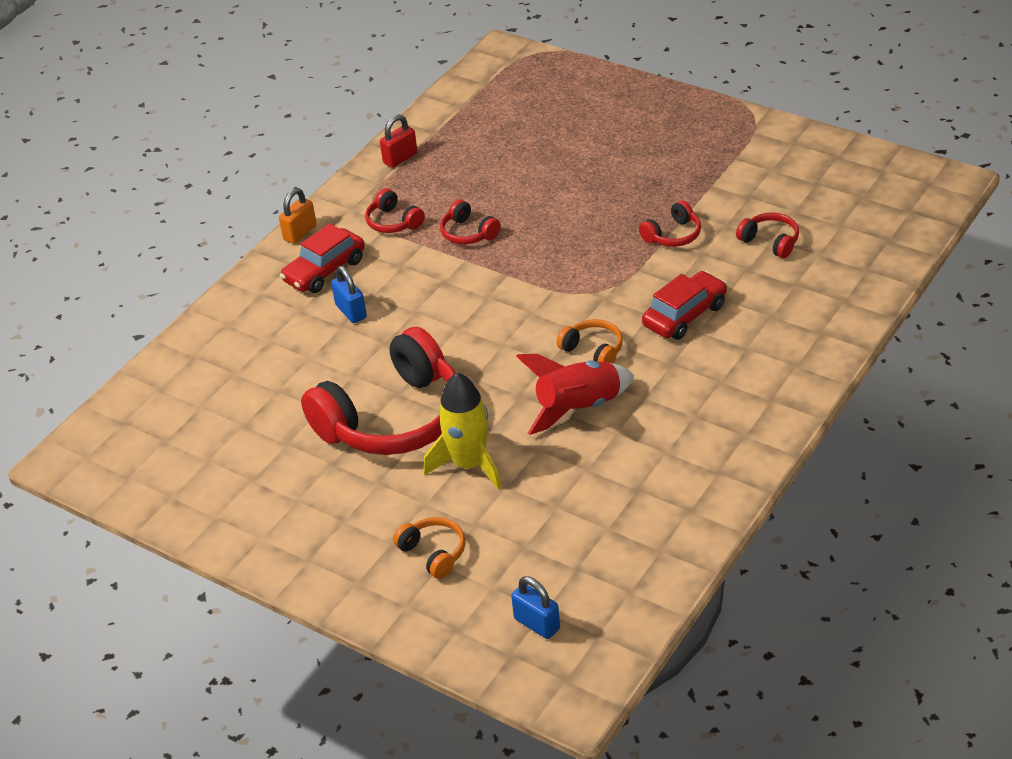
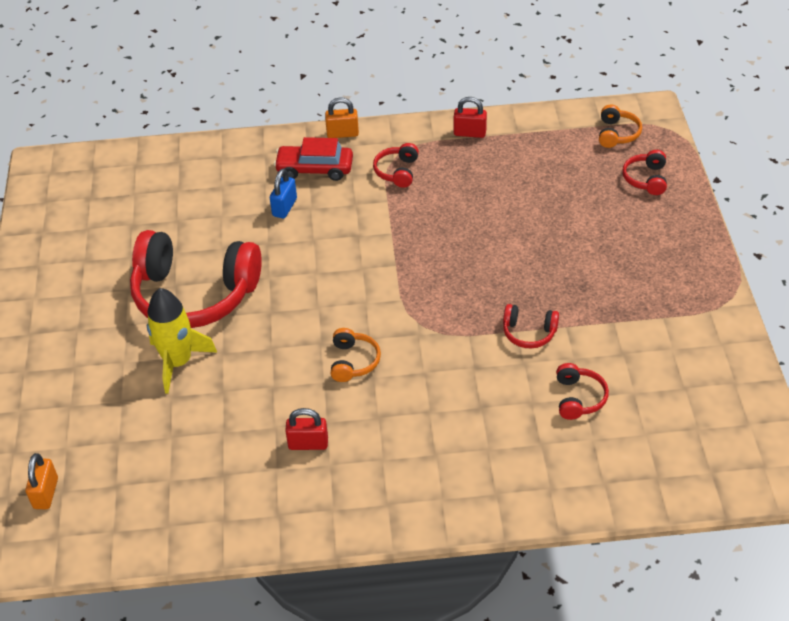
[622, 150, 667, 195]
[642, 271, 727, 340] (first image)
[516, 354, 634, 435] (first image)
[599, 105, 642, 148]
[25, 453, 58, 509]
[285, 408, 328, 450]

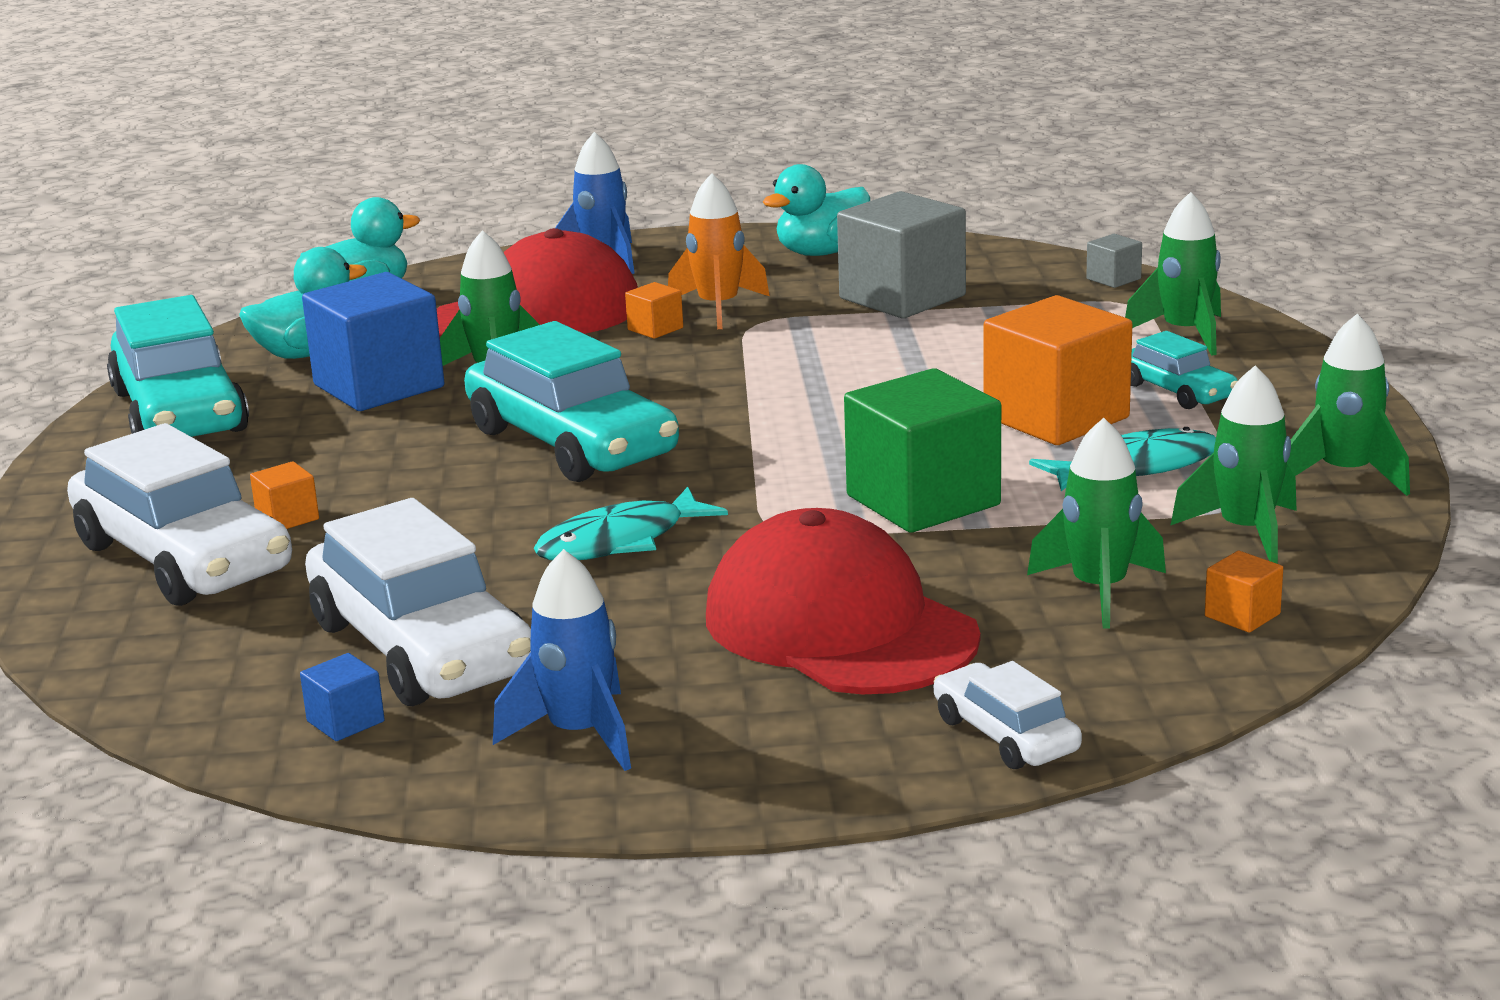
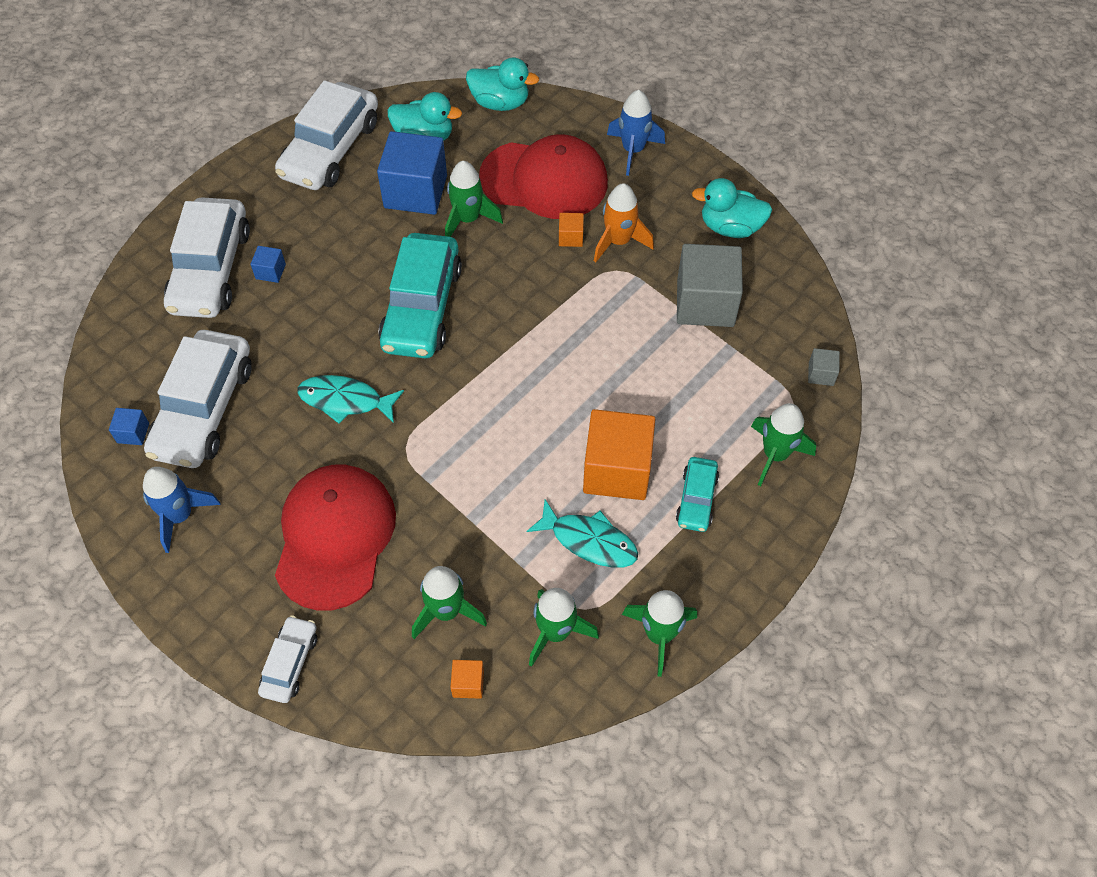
[275, 80, 378, 190]
[844, 368, 1001, 533] (first image)
[250, 246, 286, 283]

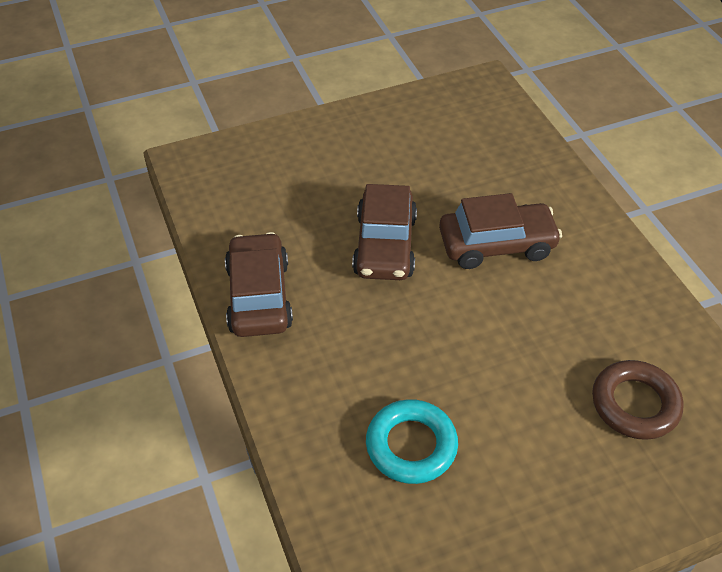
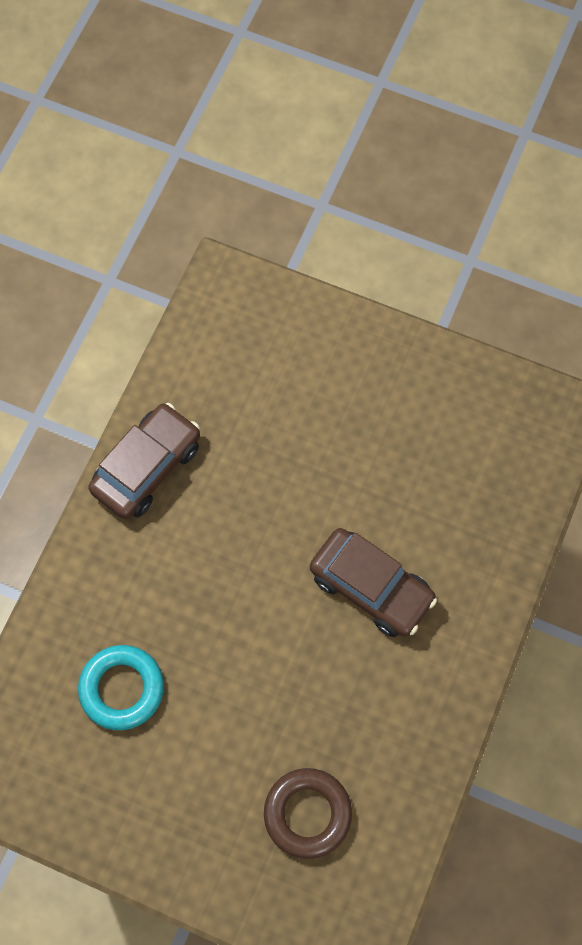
[352, 184, 417, 280] (first image)

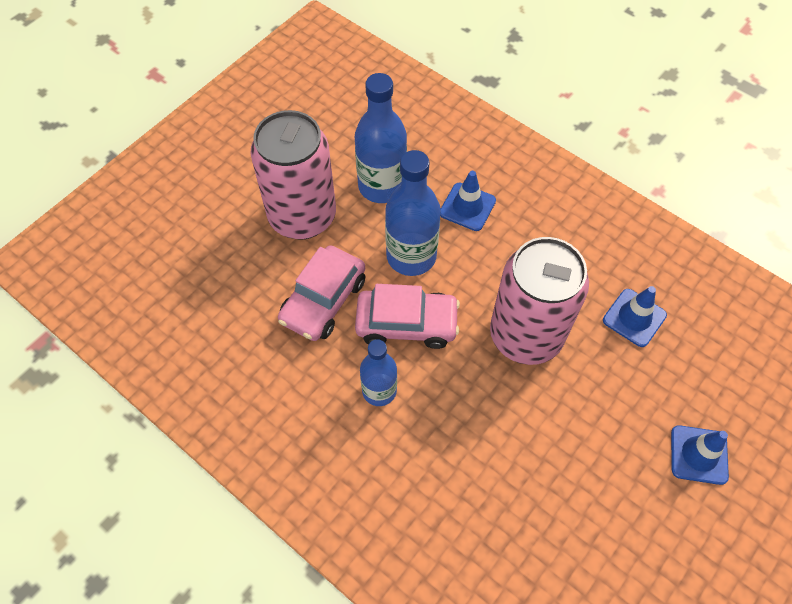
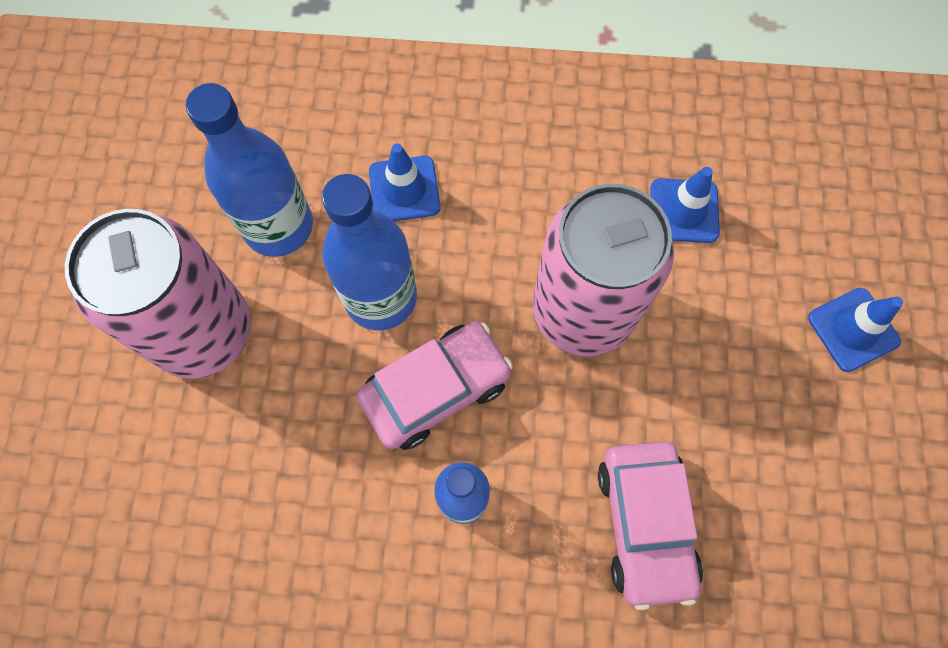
[598, 441, 703, 611]

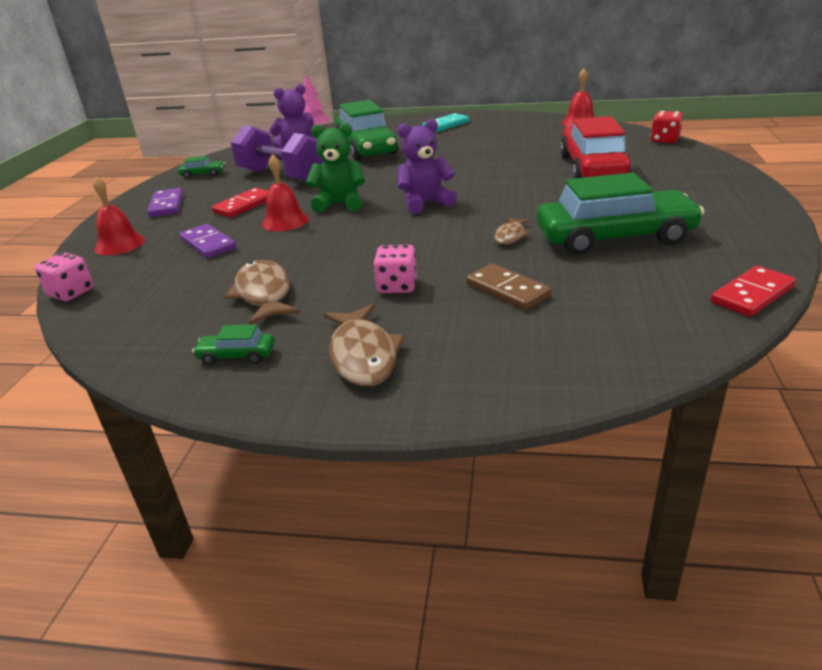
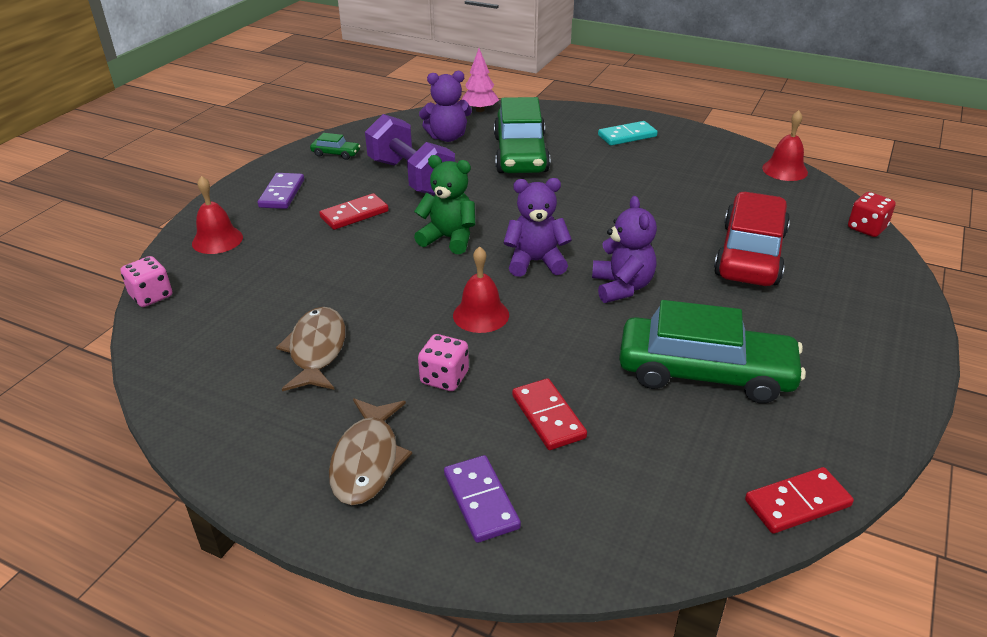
[453, 246, 509, 333]
[494, 217, 531, 245] (first image)
[444, 455, 521, 543]
[512, 378, 587, 450]
[192, 324, 275, 365] (first image)
[592, 196, 657, 303]

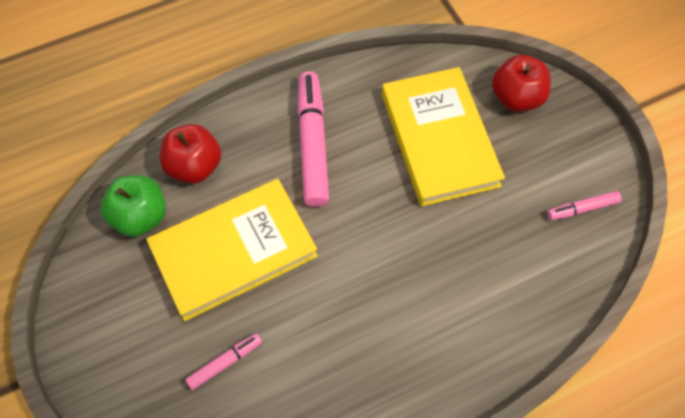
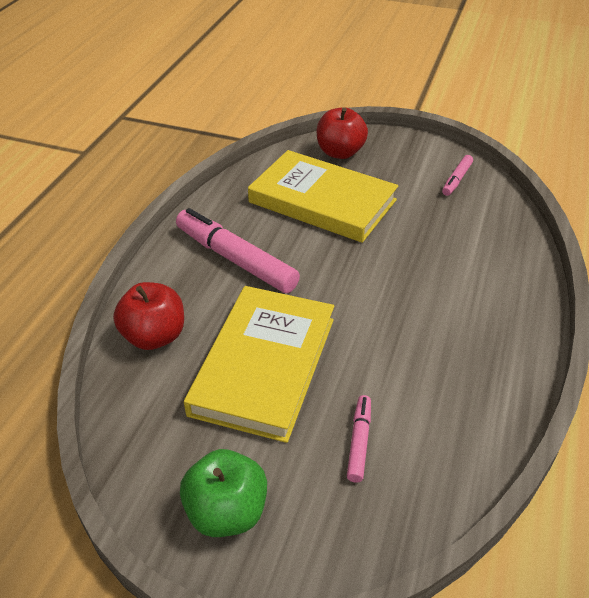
[180, 449, 267, 537]

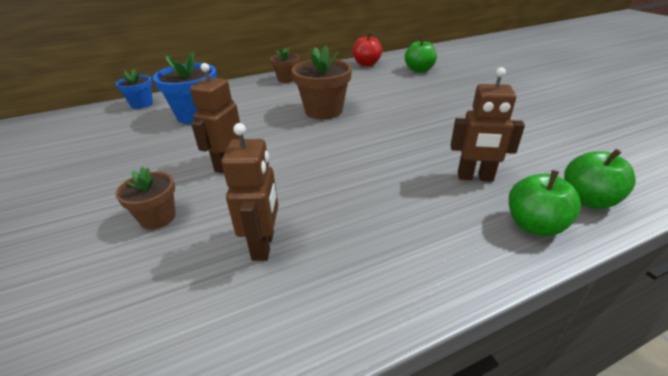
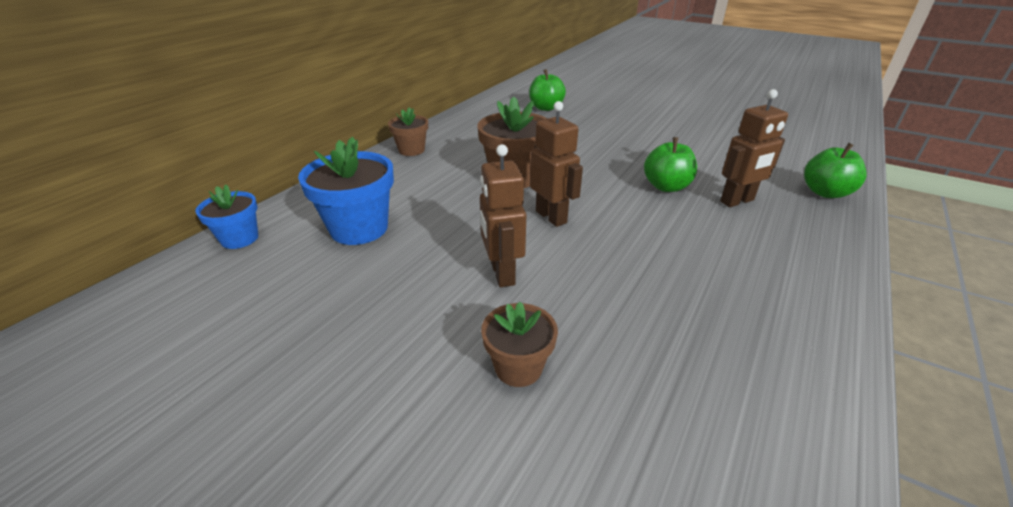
[352, 32, 382, 66] (first image)
[530, 101, 583, 227]
[644, 137, 697, 192]

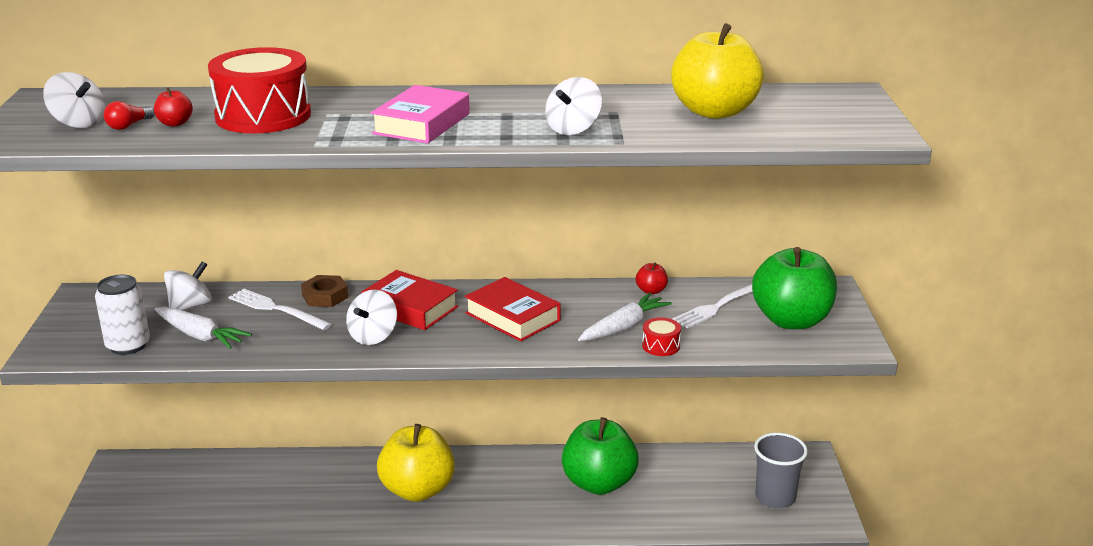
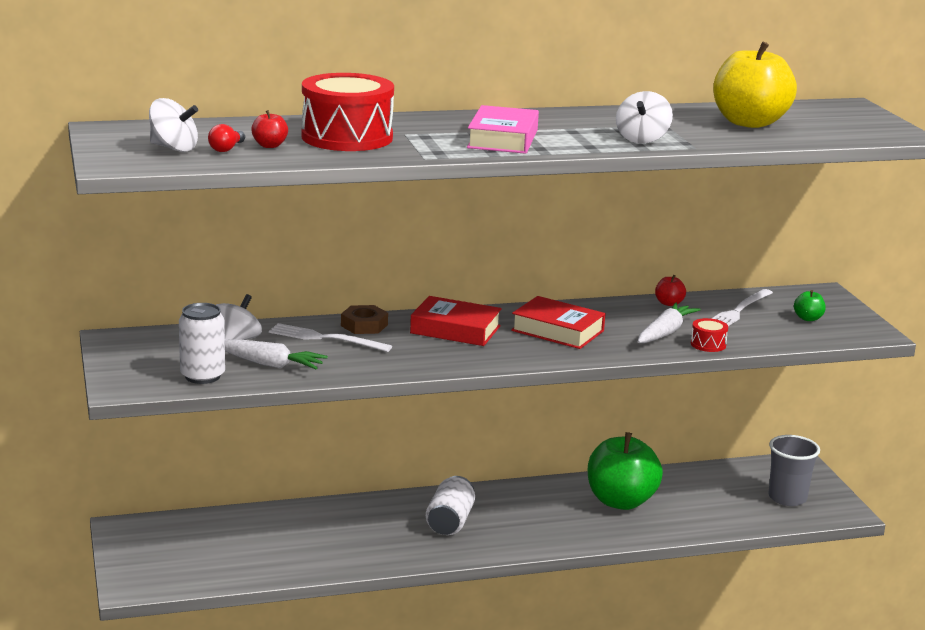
[794, 290, 826, 321]
[346, 289, 397, 345] (first image)
[426, 476, 475, 535]

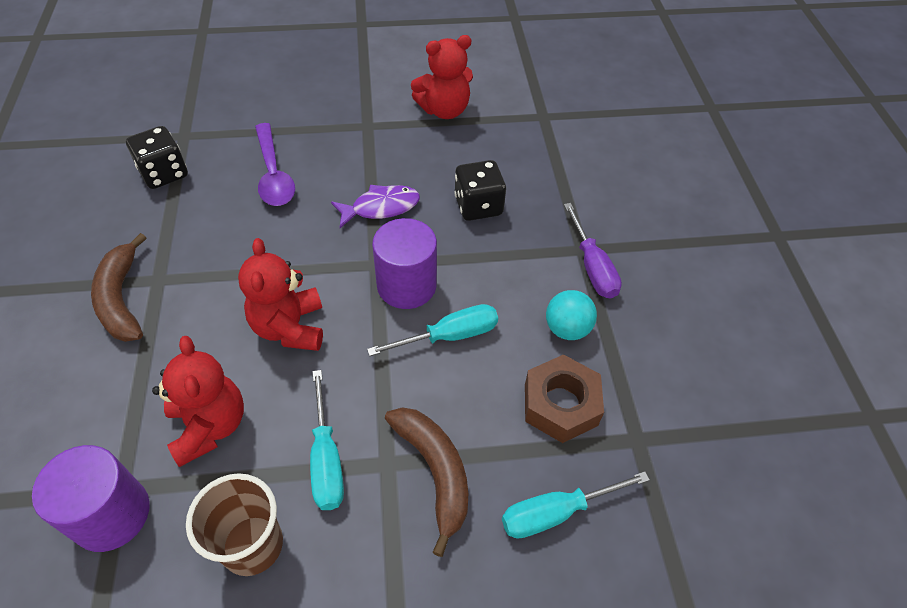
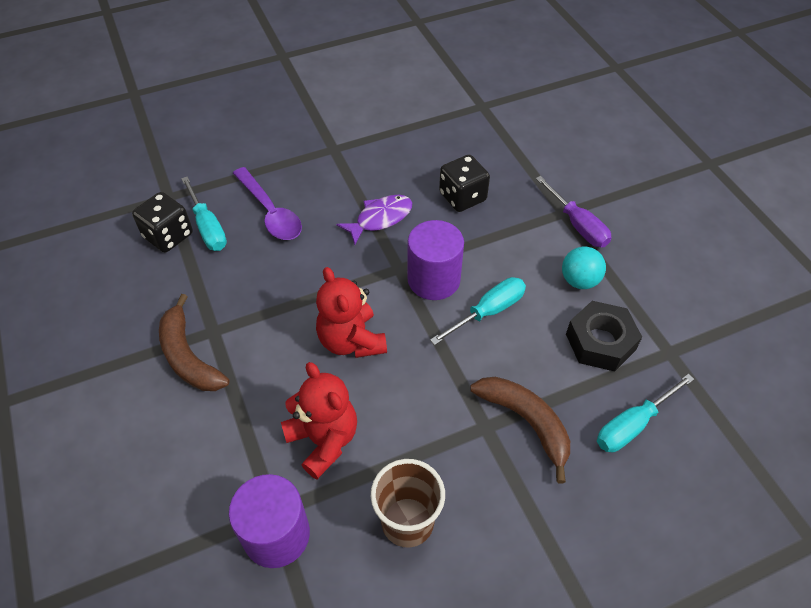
[411, 35, 473, 119] (first image)
[566, 301, 642, 372]
[181, 177, 227, 251]

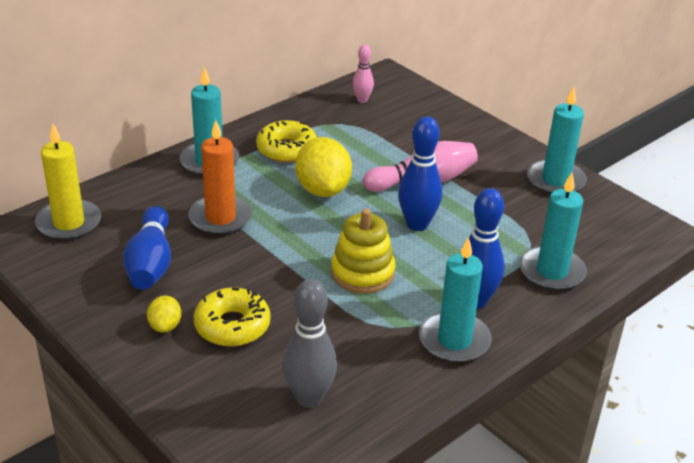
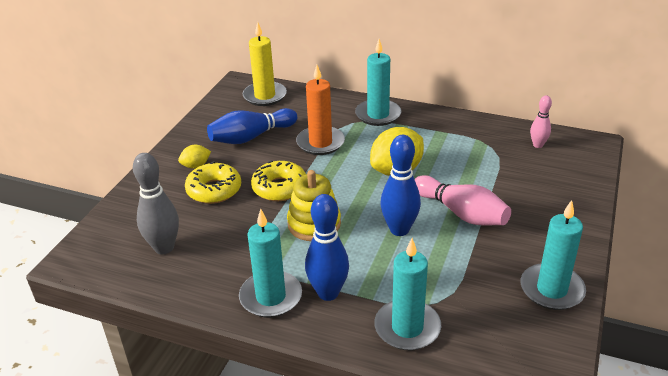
[251, 160, 306, 201]

